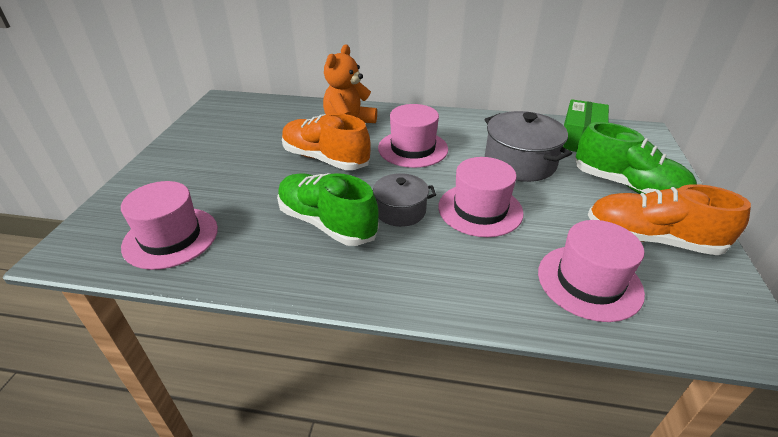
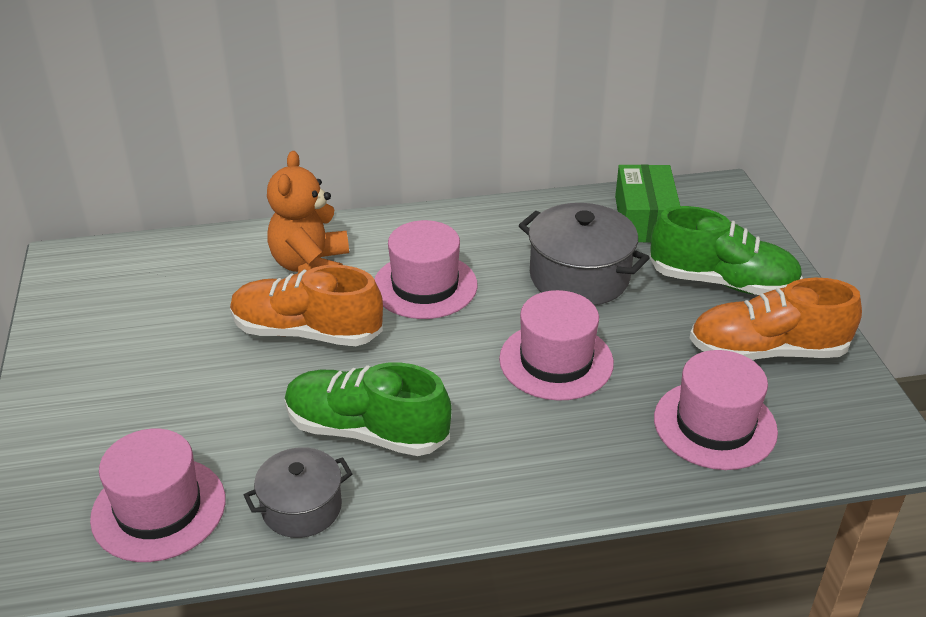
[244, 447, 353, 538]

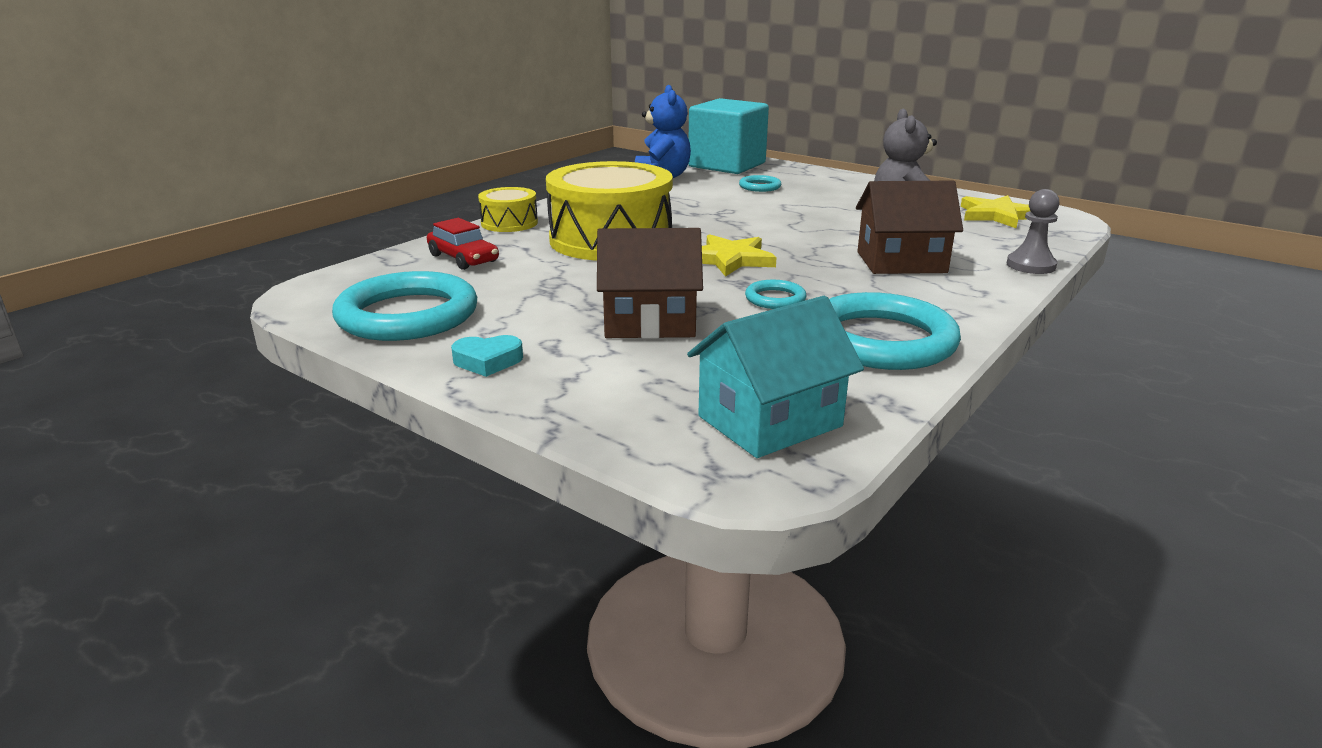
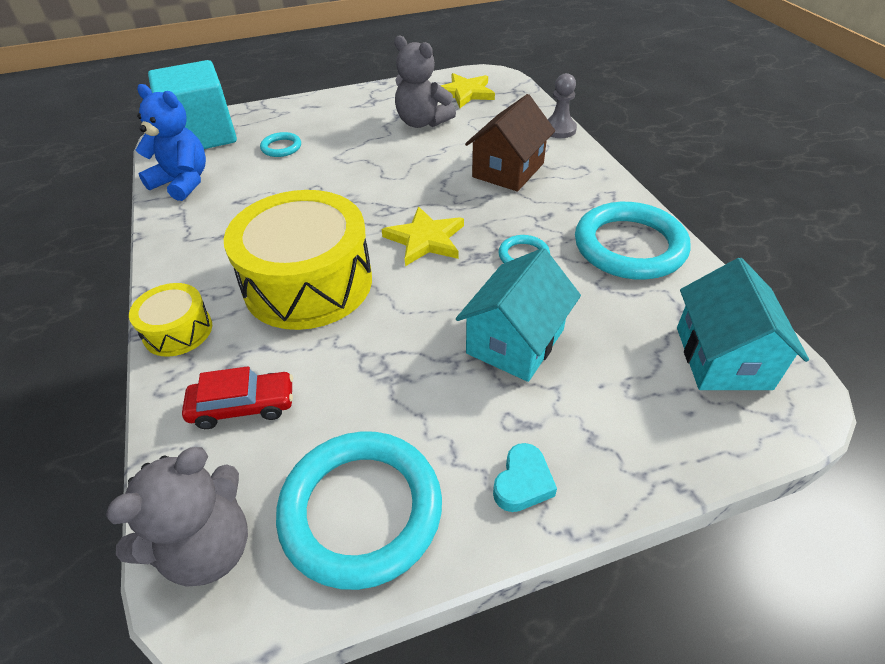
[456, 248, 581, 382]
[106, 447, 248, 587]

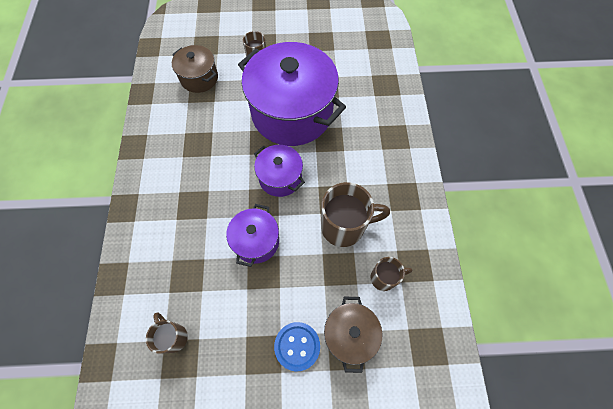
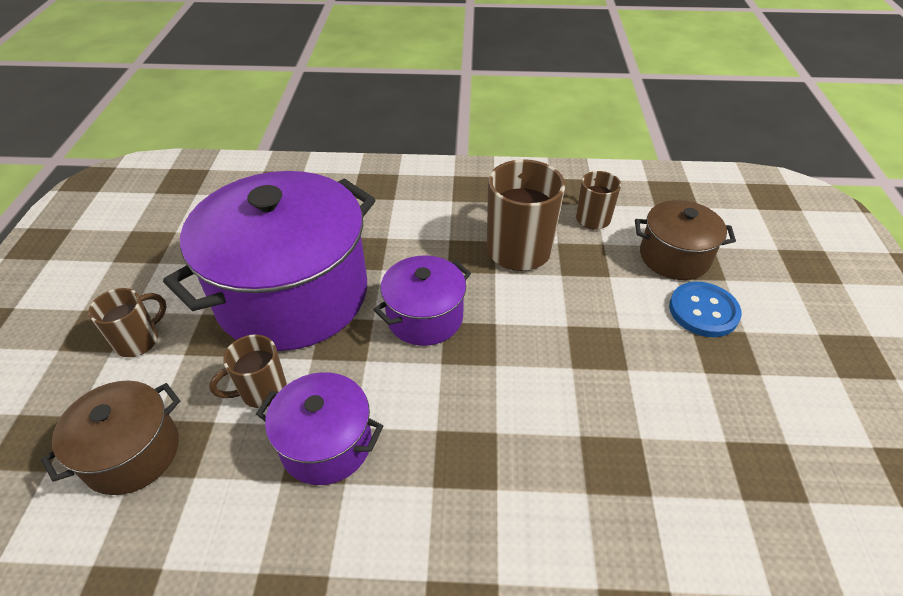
[256, 372, 383, 485]
[209, 334, 287, 408]

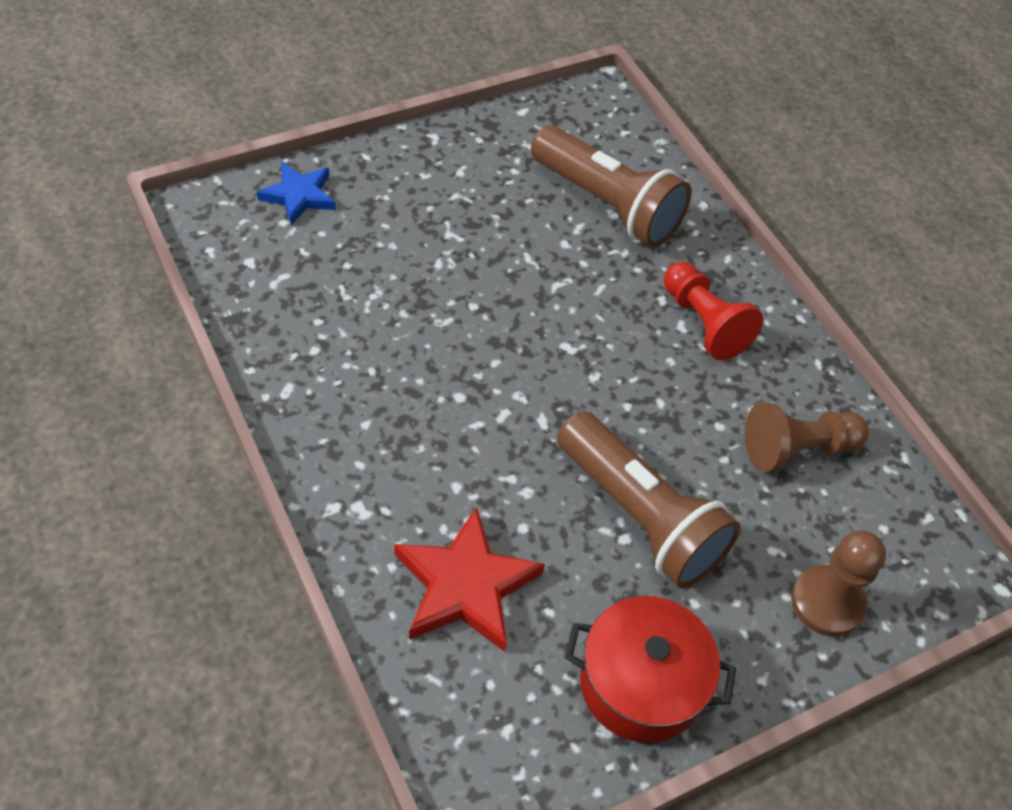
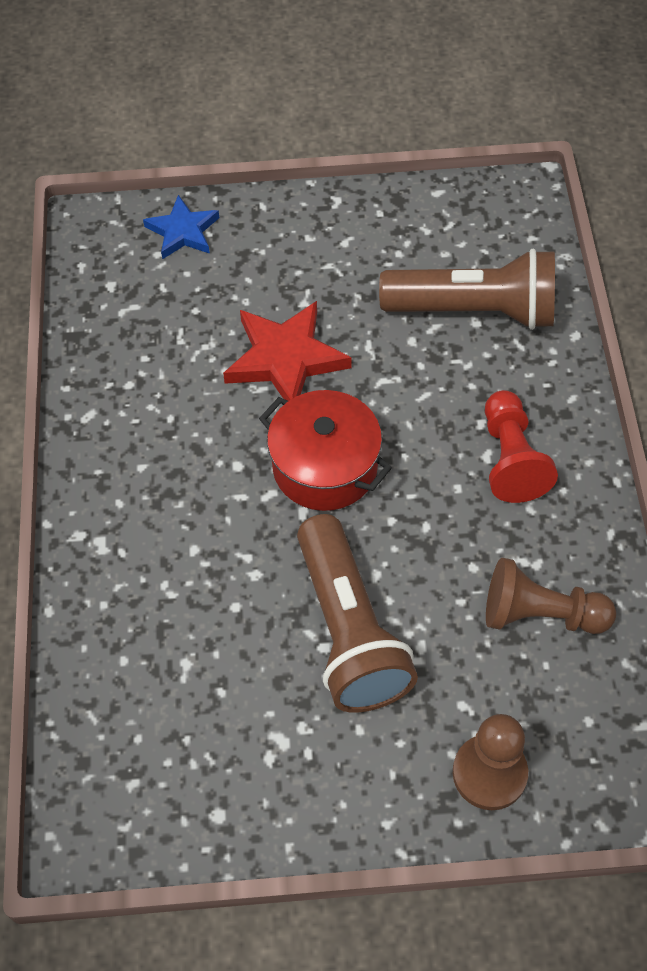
[379, 249, 555, 330]
[223, 301, 352, 401]
[259, 390, 392, 511]

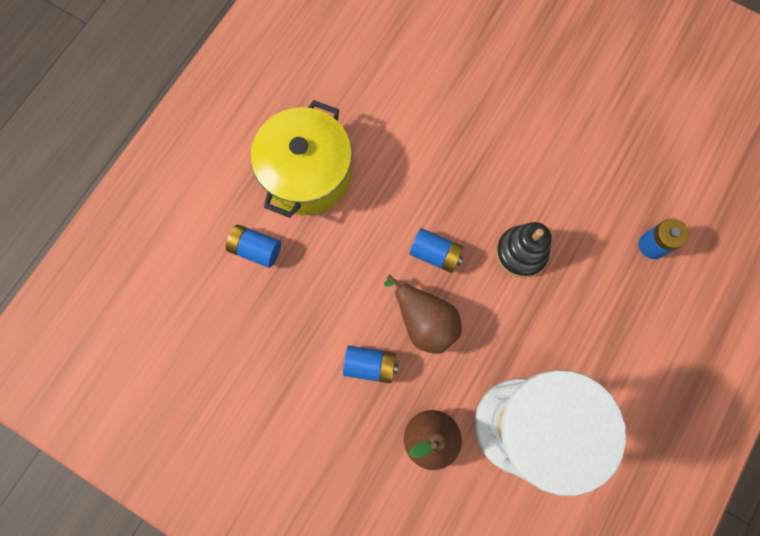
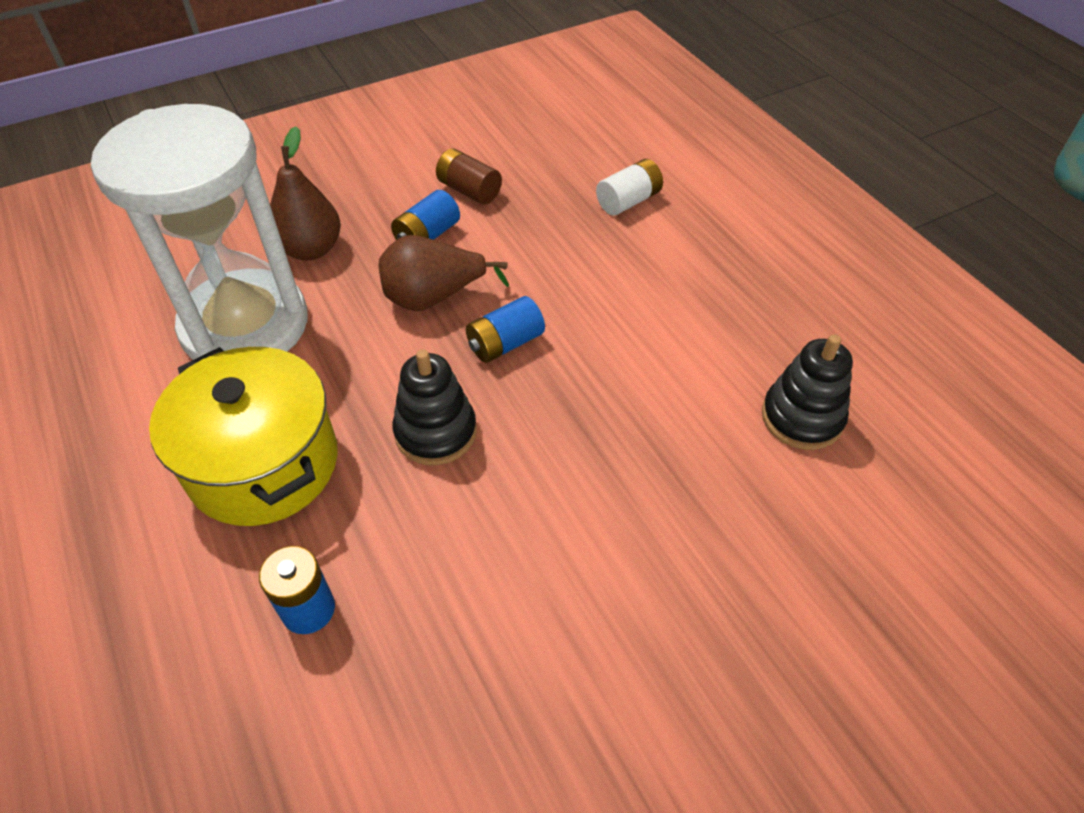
[149, 347, 338, 526]
[596, 159, 663, 215]
[436, 148, 502, 205]
[762, 334, 853, 450]

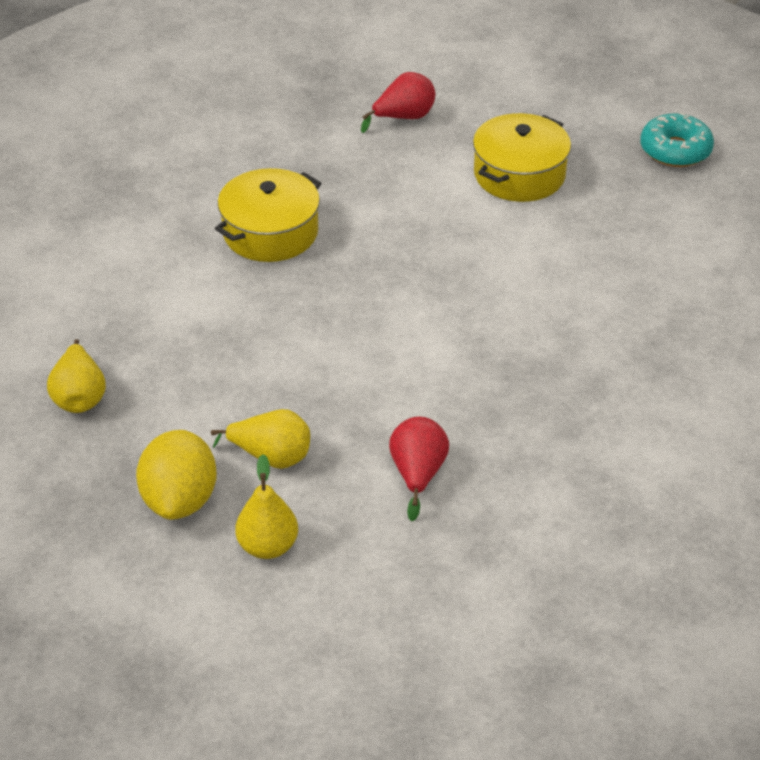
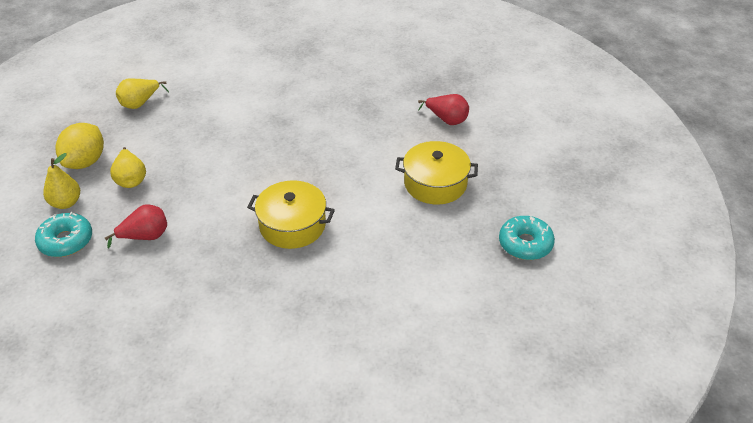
[247, 180, 335, 249]
[56, 123, 104, 169]
[35, 212, 92, 257]

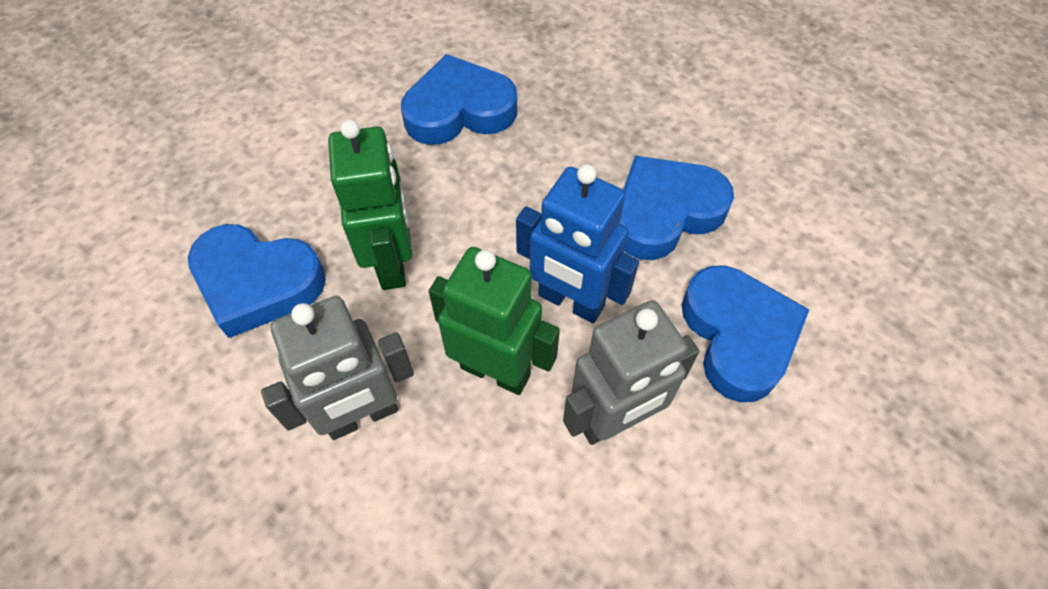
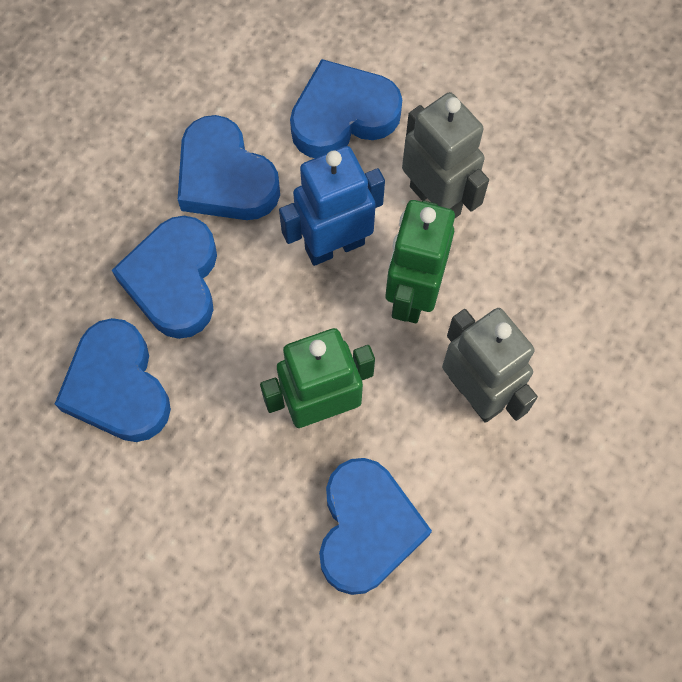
[279, 146, 385, 266]
[112, 216, 217, 339]

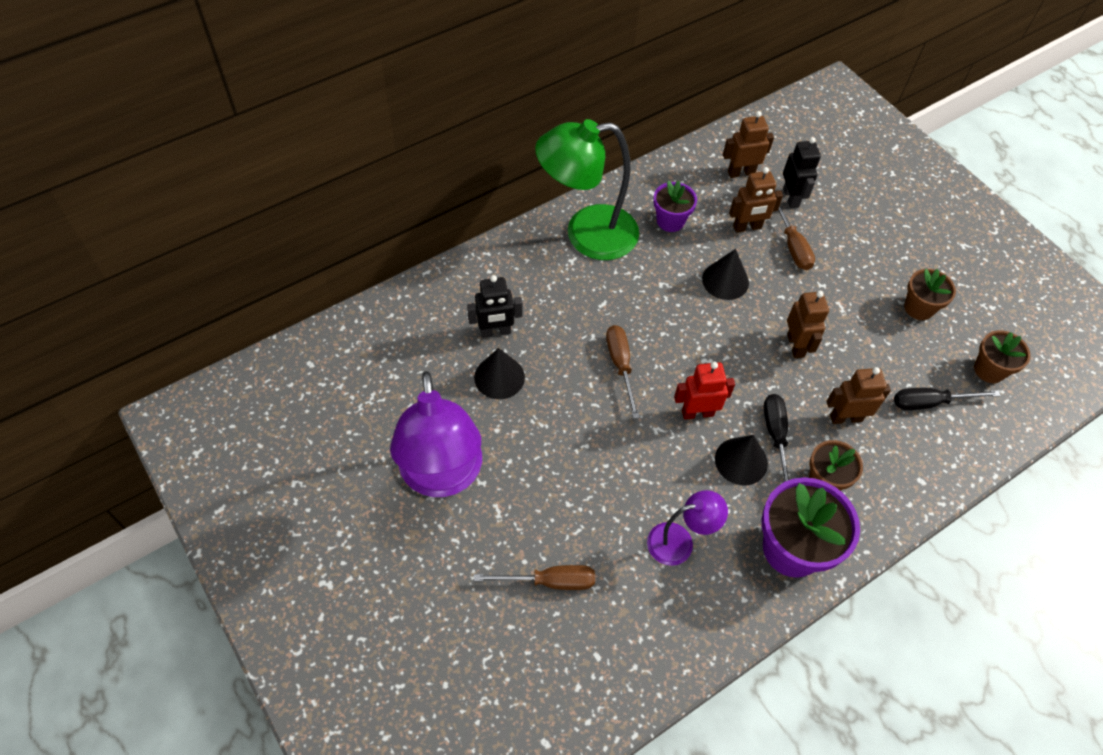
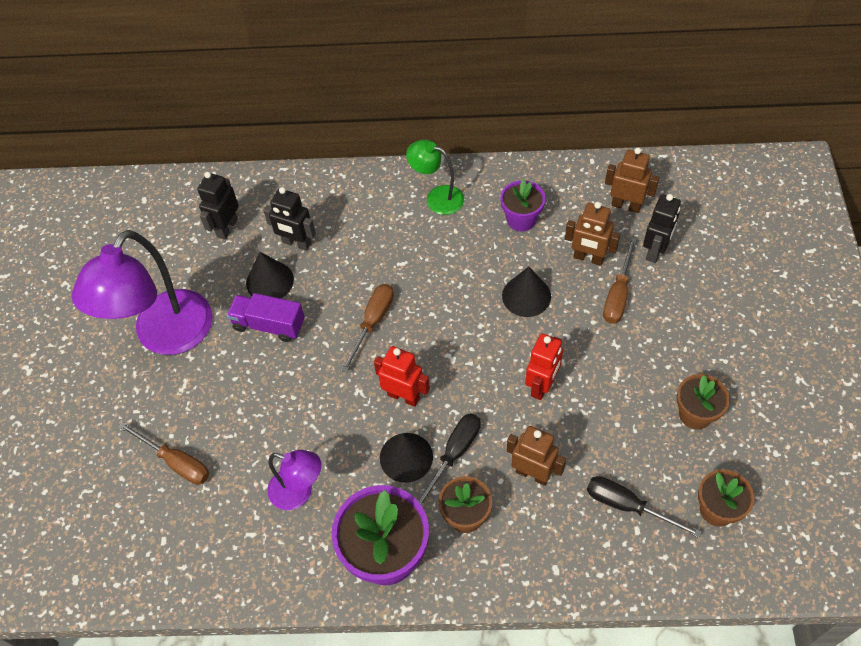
[406, 139, 464, 215]
[525, 333, 563, 400]
[197, 172, 239, 240]
[227, 293, 305, 342]

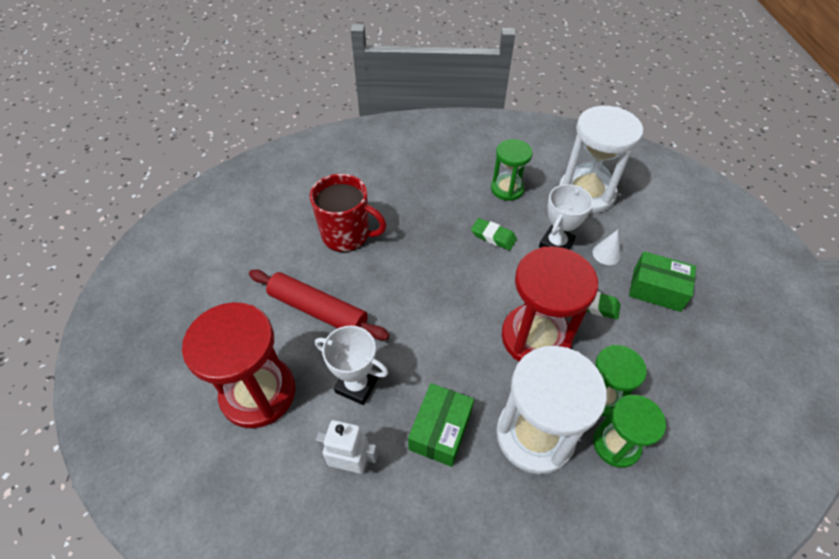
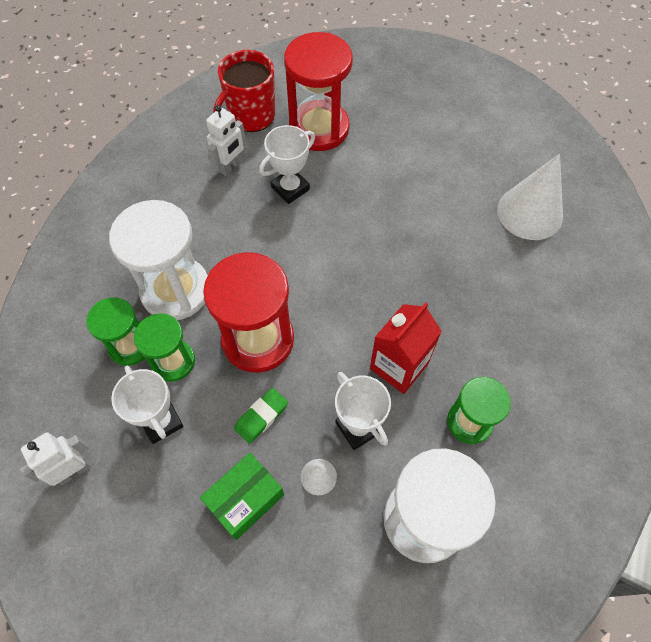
[213, 50, 275, 132]
[370, 302, 442, 394]
[249, 269, 389, 340] (first image)
[408, 383, 474, 467] (first image)
[497, 153, 563, 240]
[111, 366, 184, 444]
[20, 432, 91, 486]

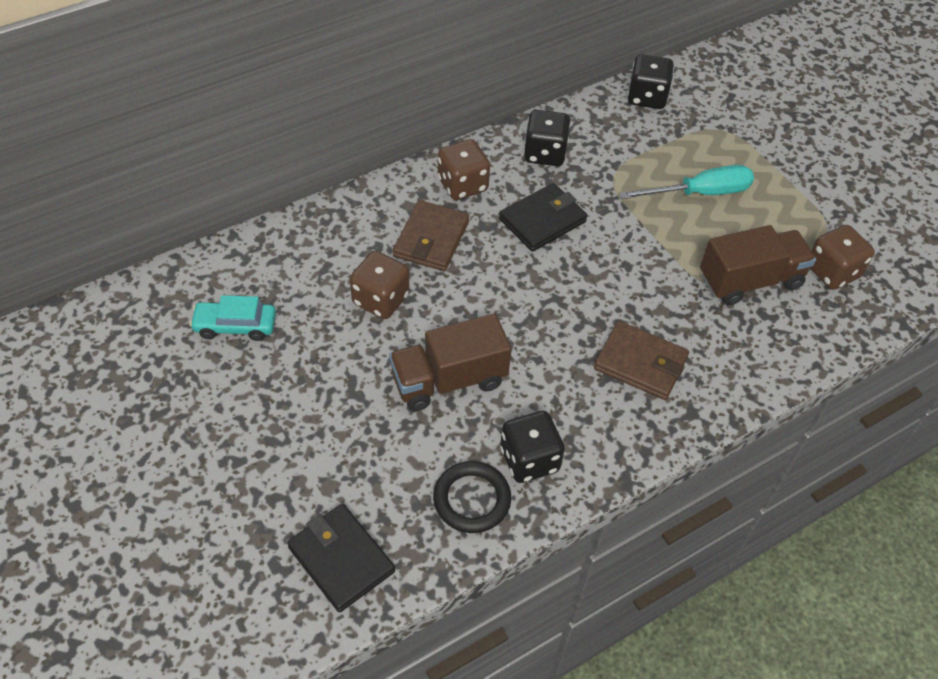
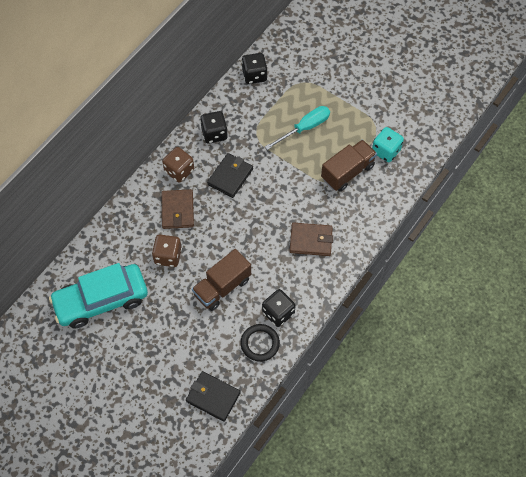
[372, 127, 404, 162]
[49, 263, 148, 329]

